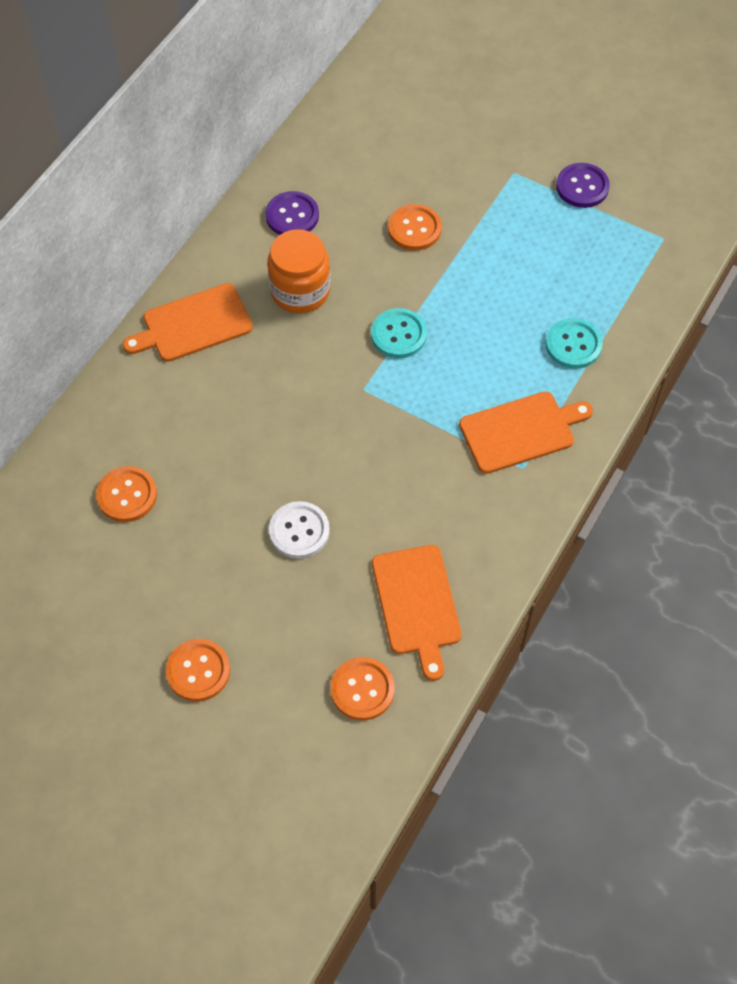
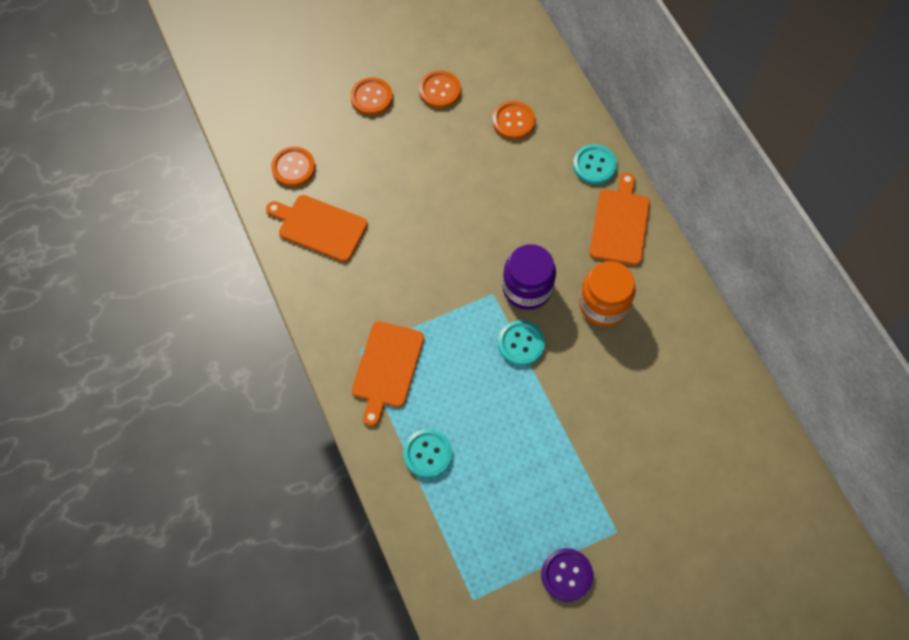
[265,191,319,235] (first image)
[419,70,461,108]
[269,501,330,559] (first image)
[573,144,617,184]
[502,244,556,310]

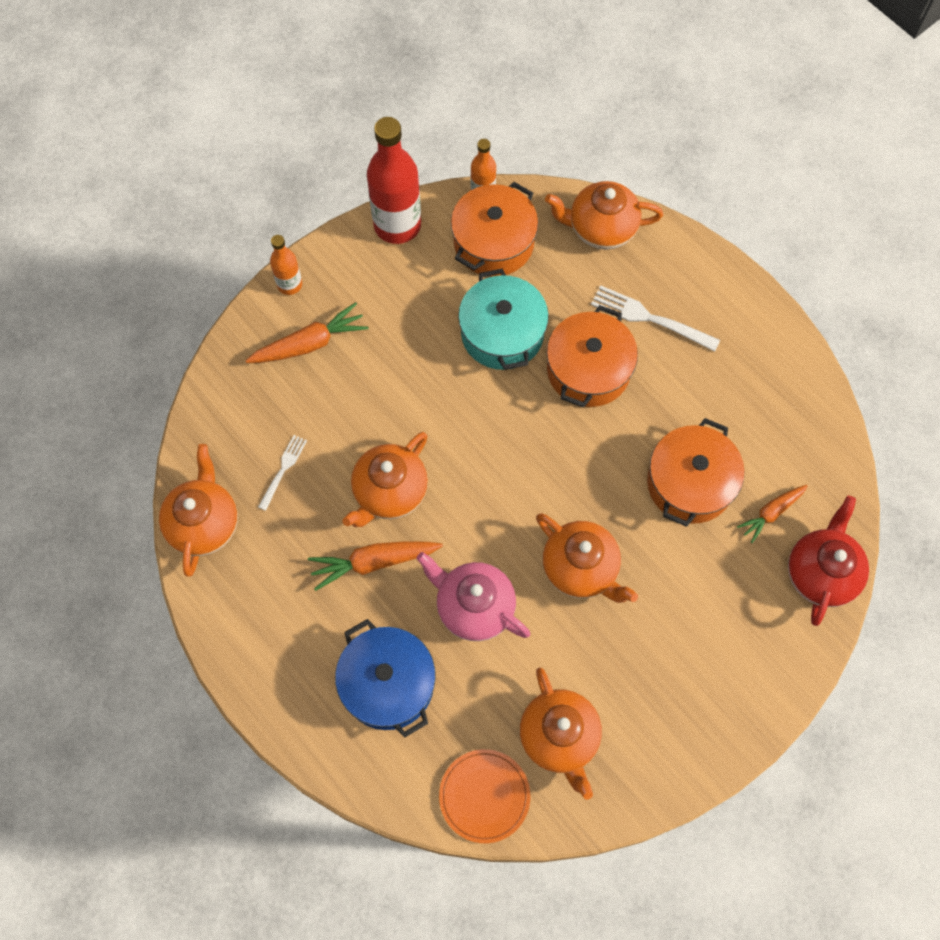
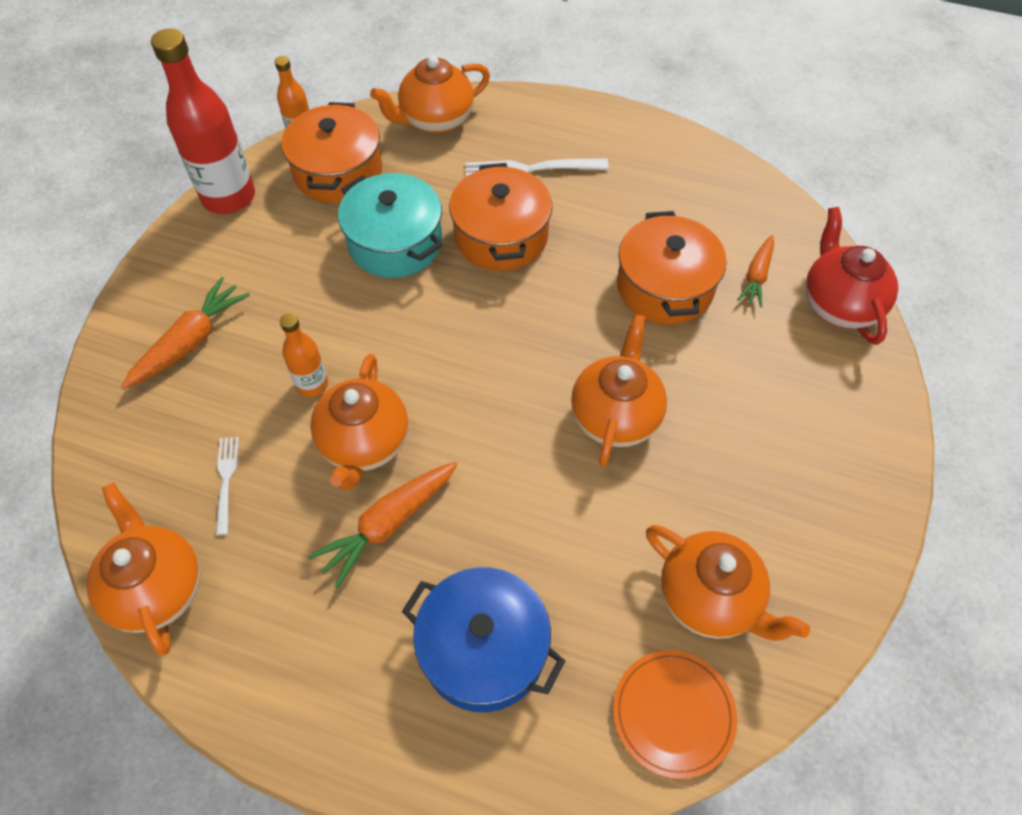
[280,313,328,397]
[571,314,667,467]
[416,552,530,641] (first image)

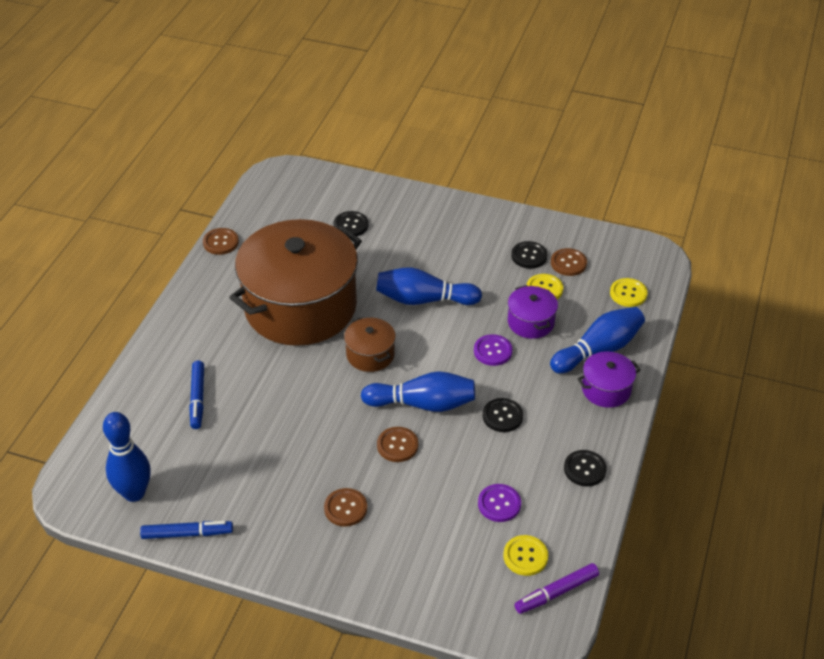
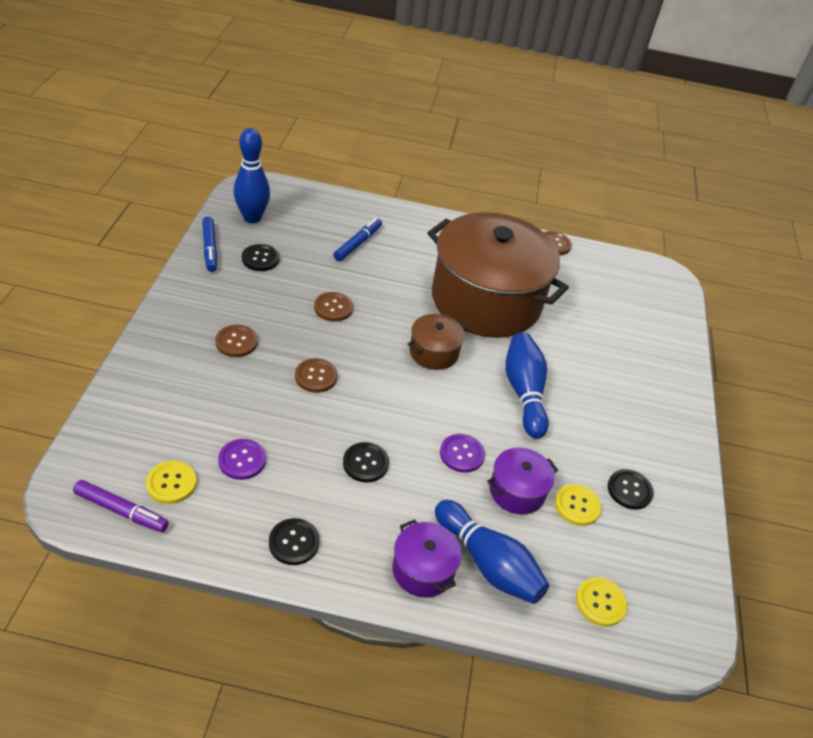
[242,244,279,271]
[314,292,353,322]
[333,218,382,261]
[361,371,475,412] (first image)
[73,480,169,532]

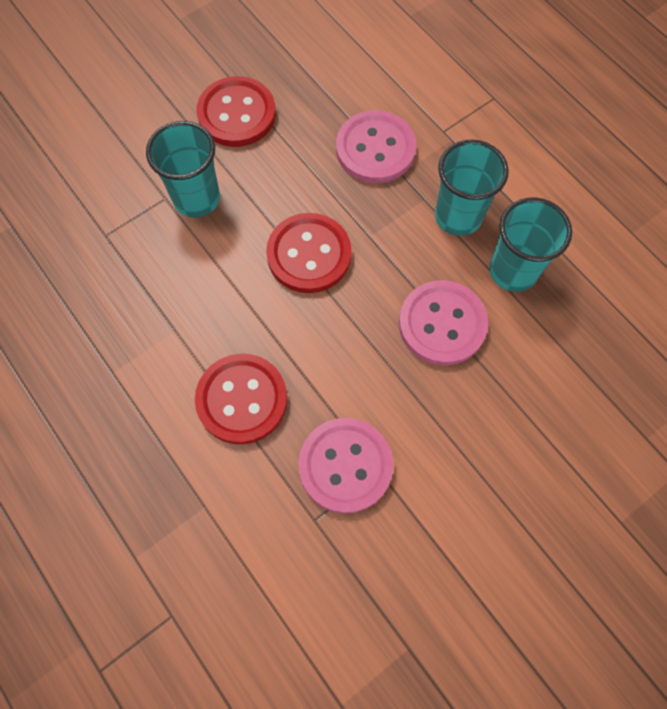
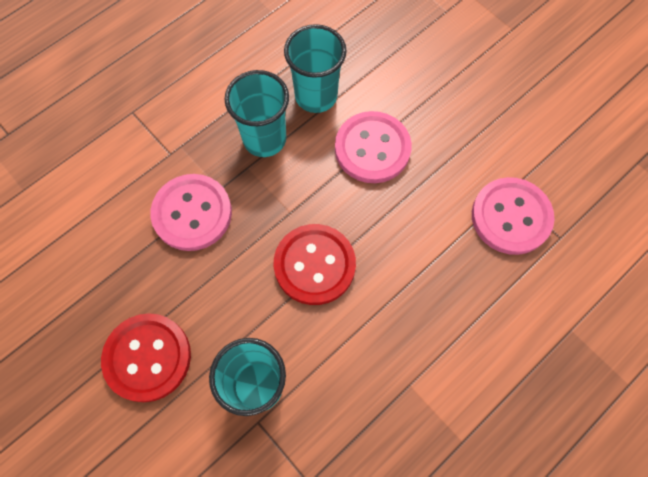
[195,354,287,444] (first image)

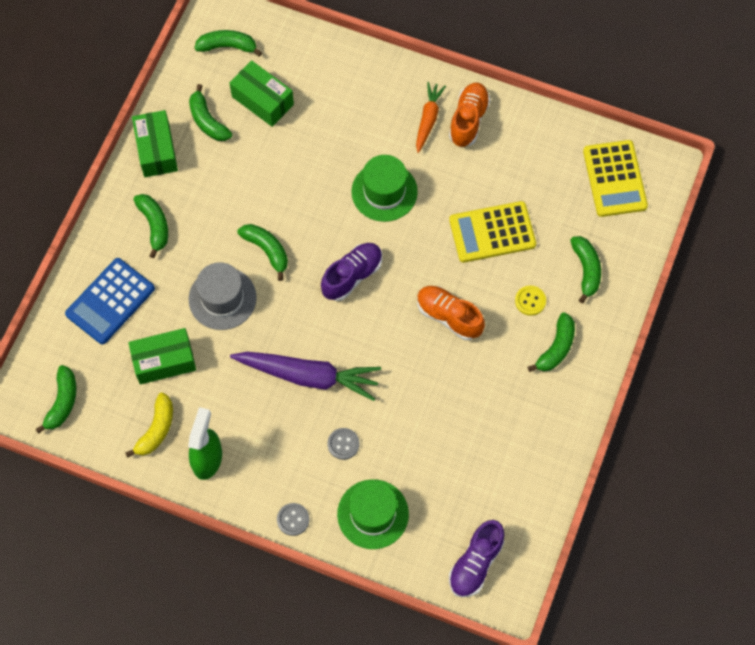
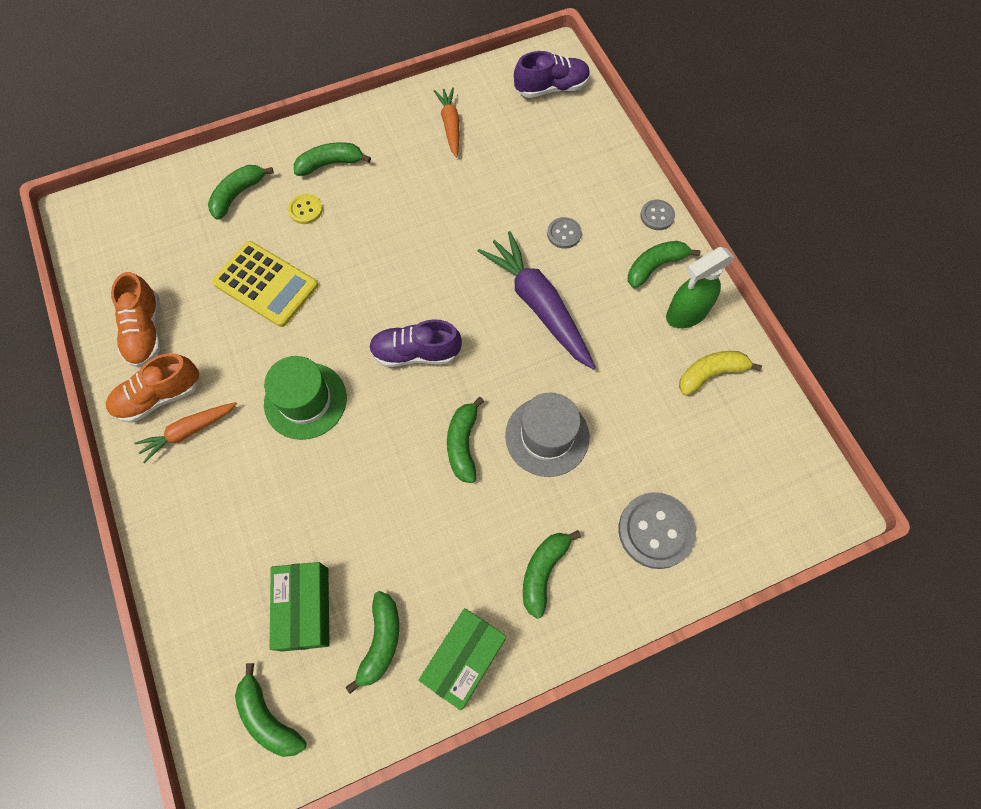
[583,140,648,217] (first image)
[619,492,696,569]
[111,272,161,368]
[128,328,196,385] (first image)
[628,241,700,289]
[337,479,409,549] (first image)
[434,87,460,158]

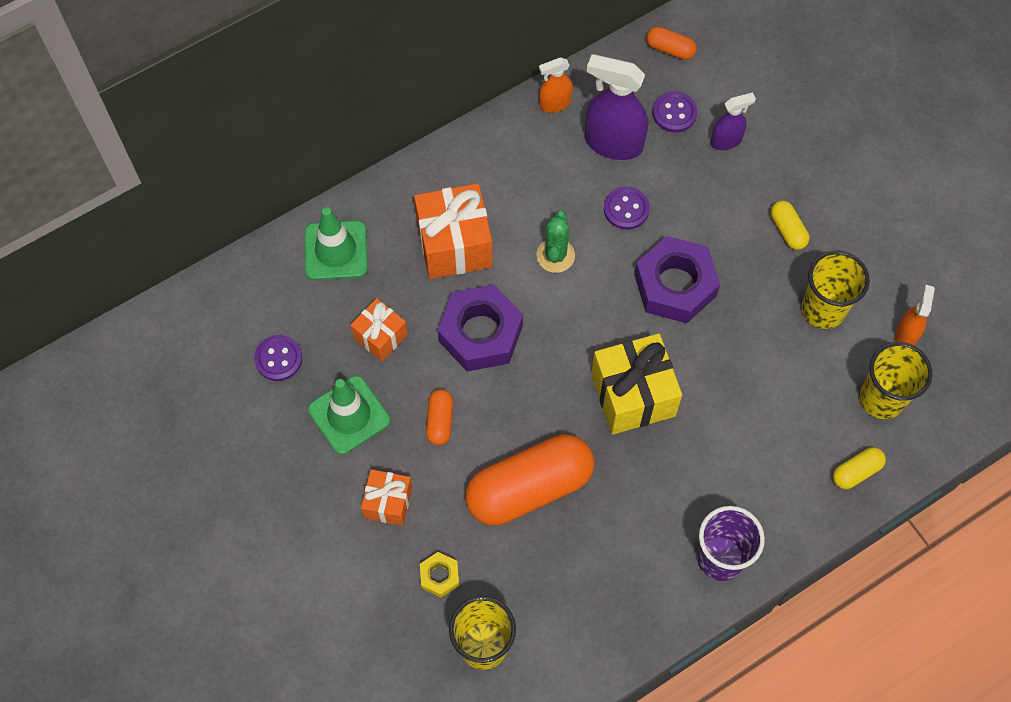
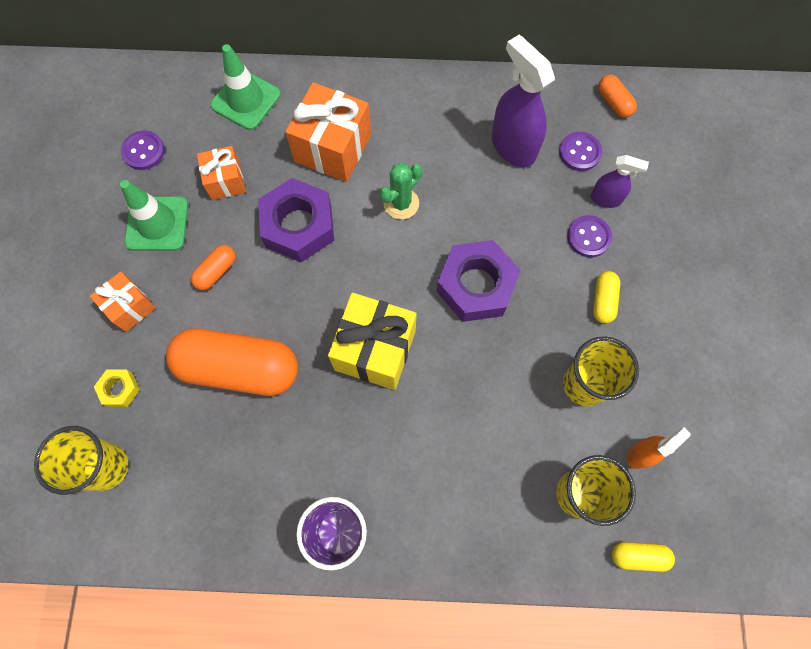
[539,57,573,113] (first image)
[567,215,612,257]
[612,542,675,572]

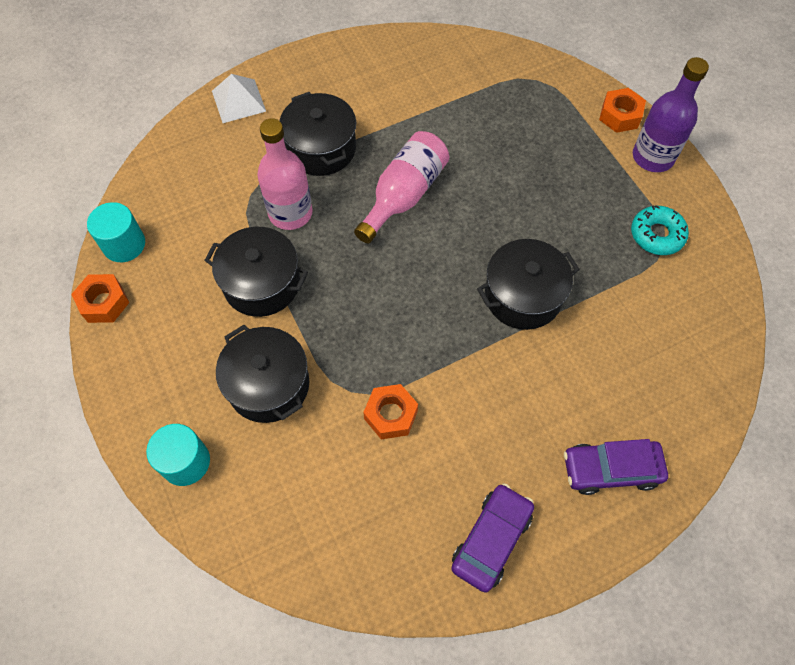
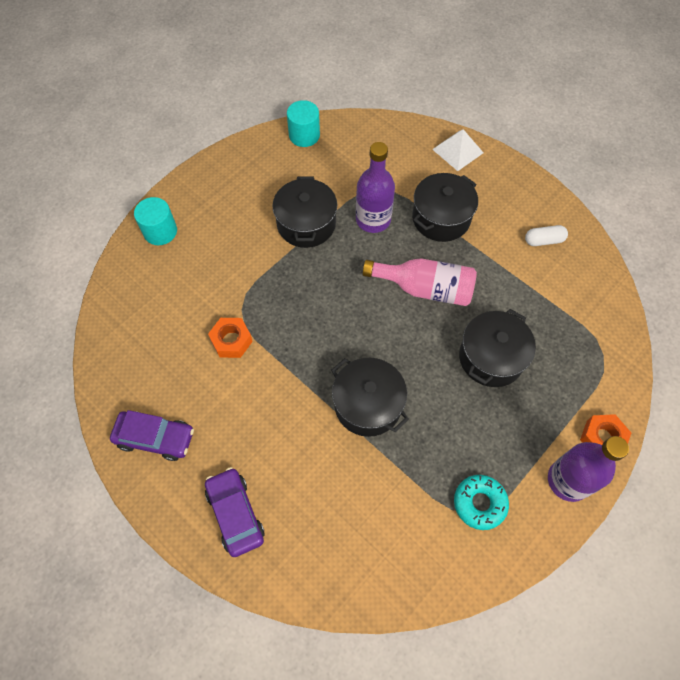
[356,142,395,233]
[71,274,130,323] (first image)
[459,309,536,387]
[525,225,568,246]

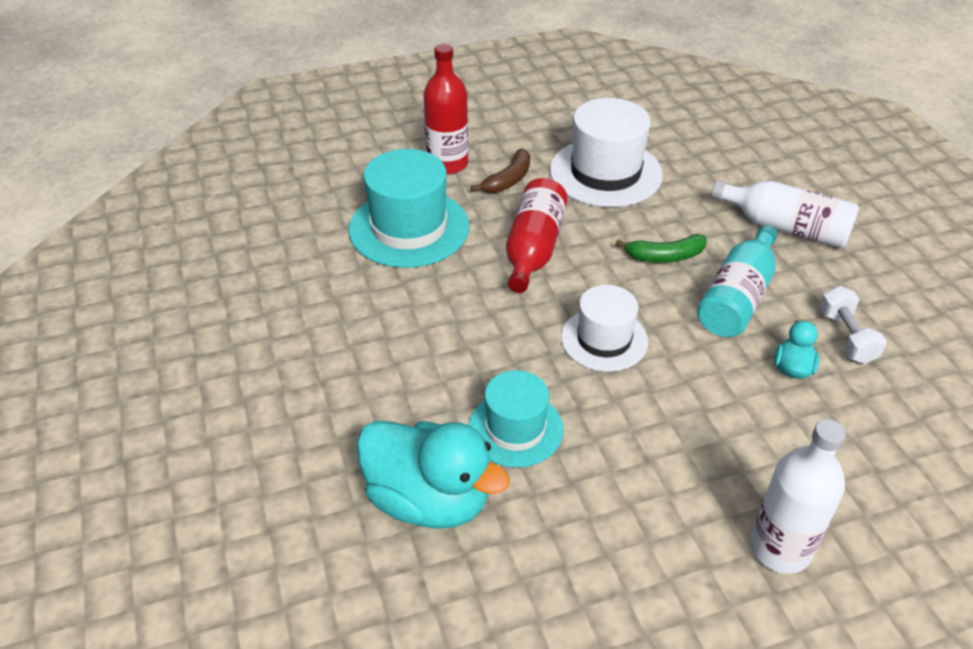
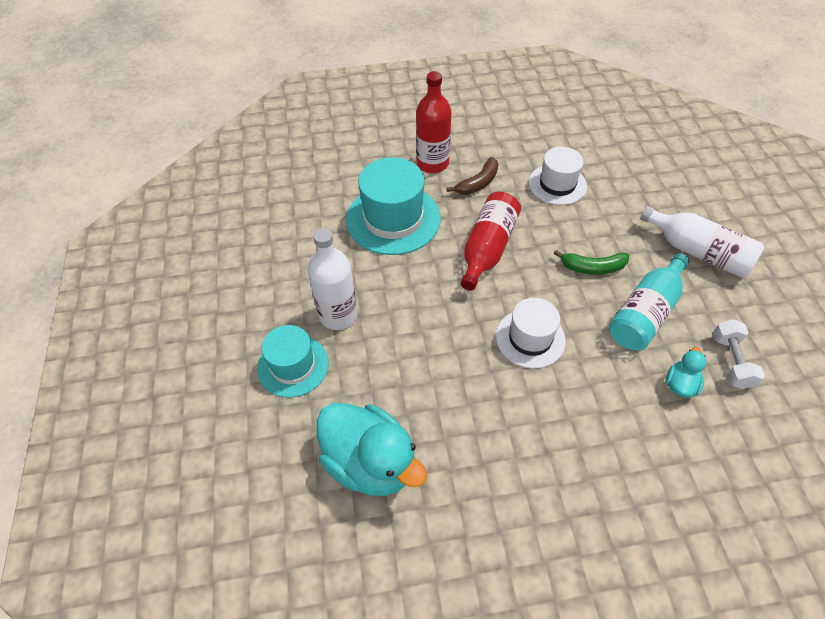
[529,147,587,205]
[257,325,329,398]
[307,228,358,330]

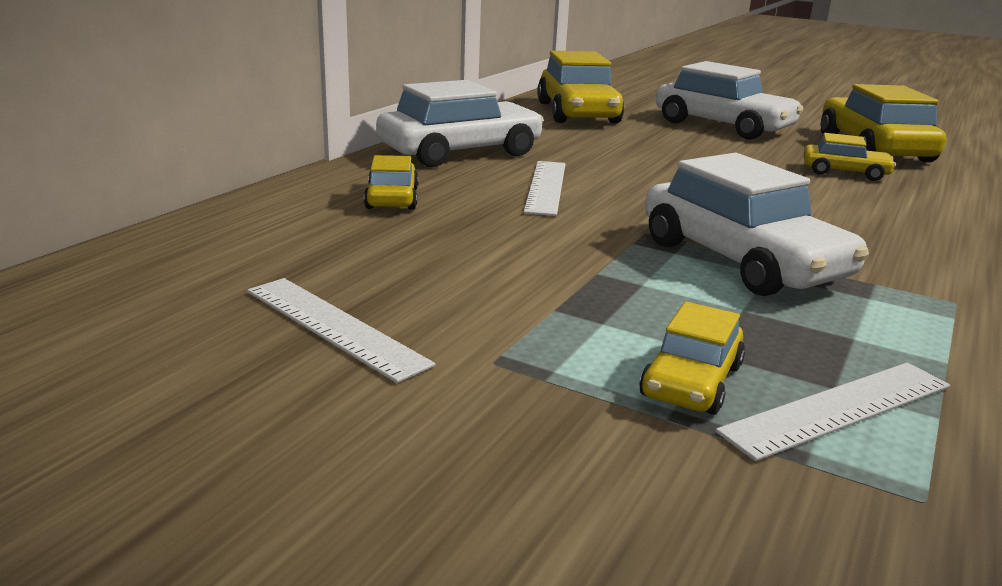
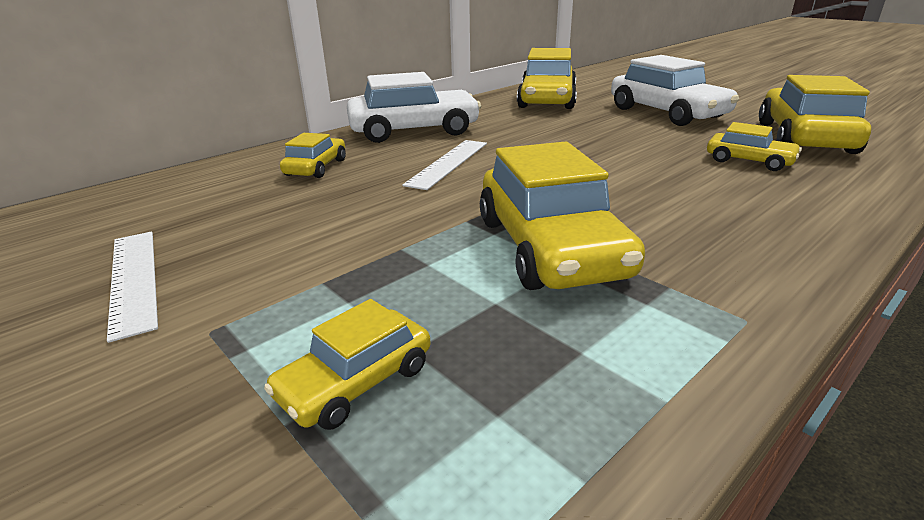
[480,141,645,290]
[715,363,950,461] (first image)

